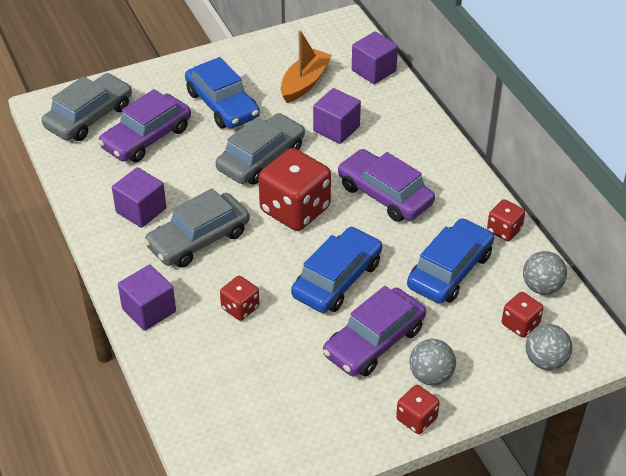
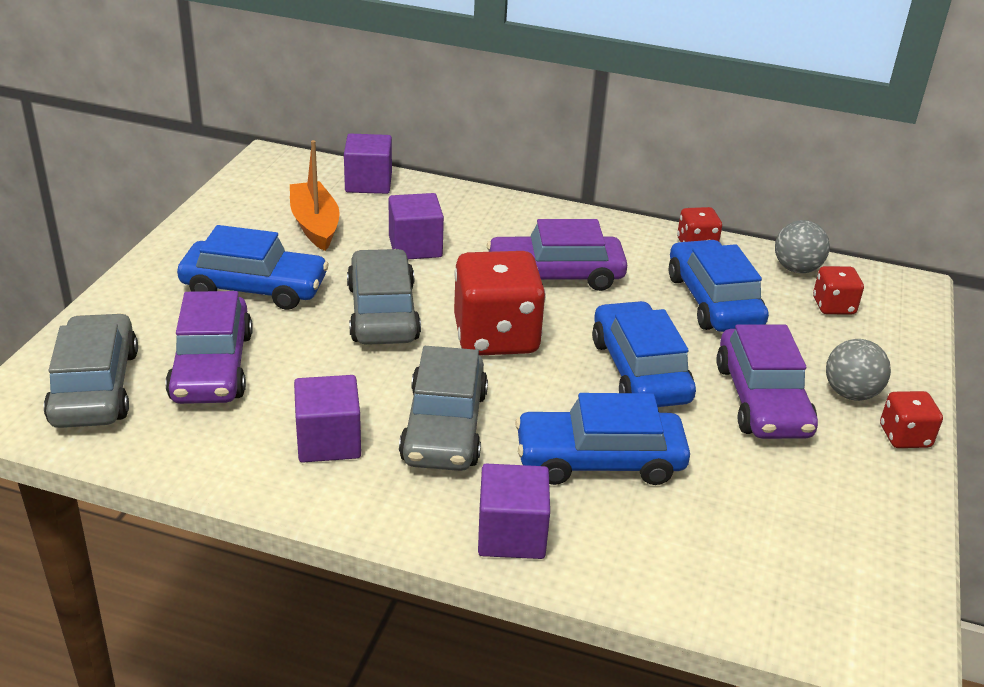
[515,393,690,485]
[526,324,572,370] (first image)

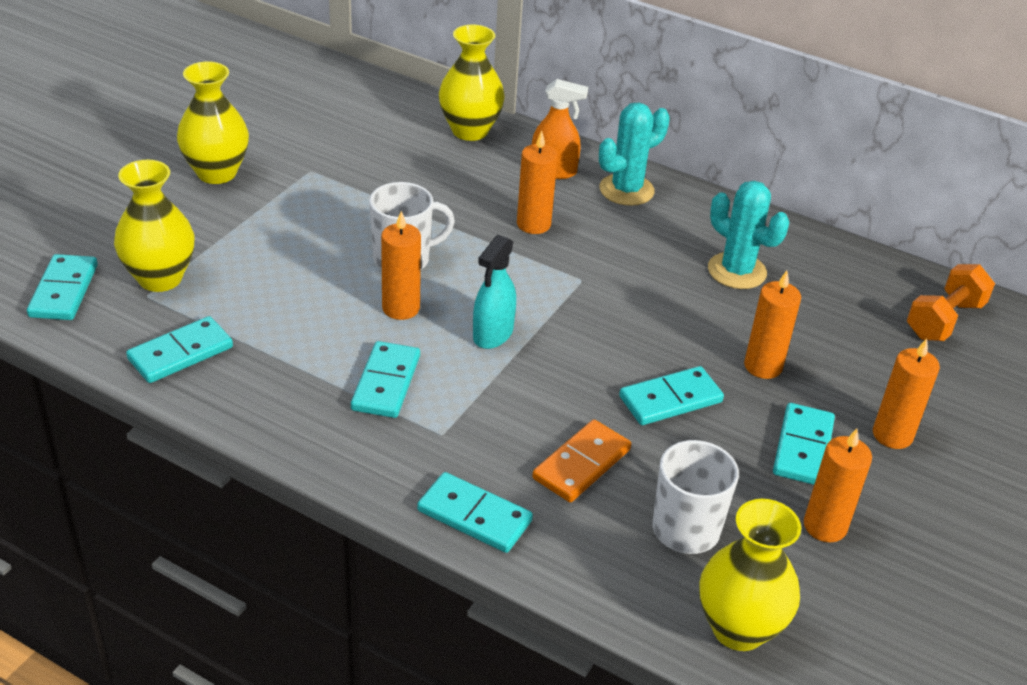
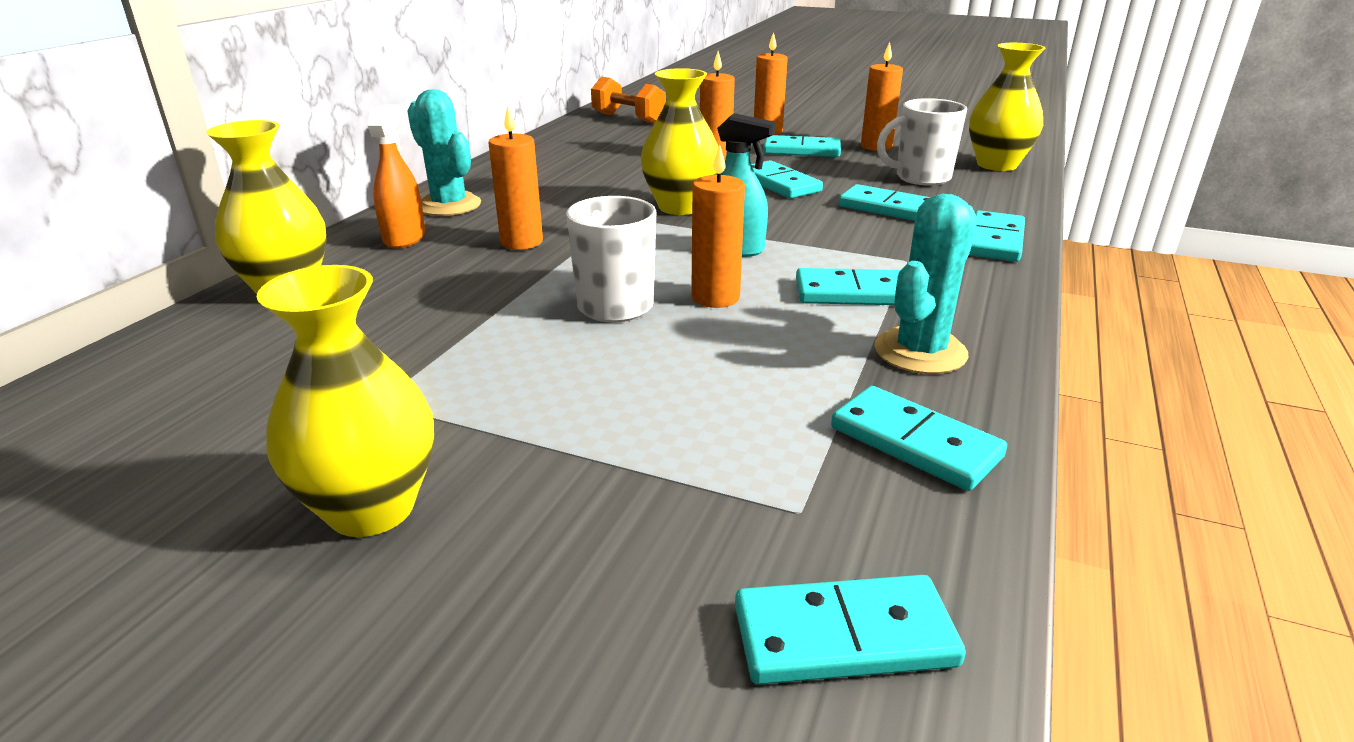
[641,68,719,215]
[874,194,977,374]
[839,184,931,221]

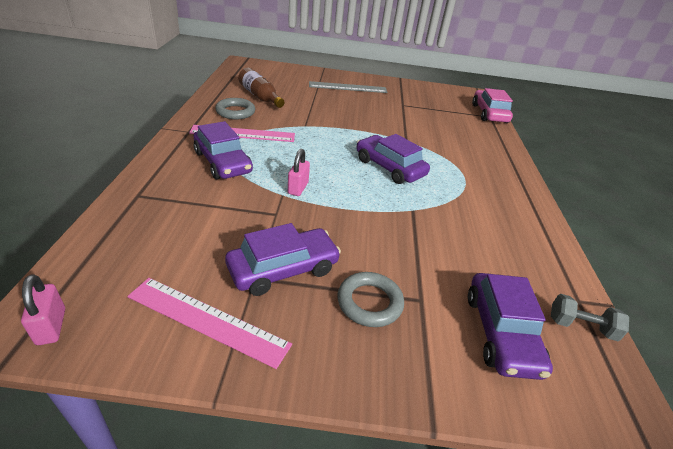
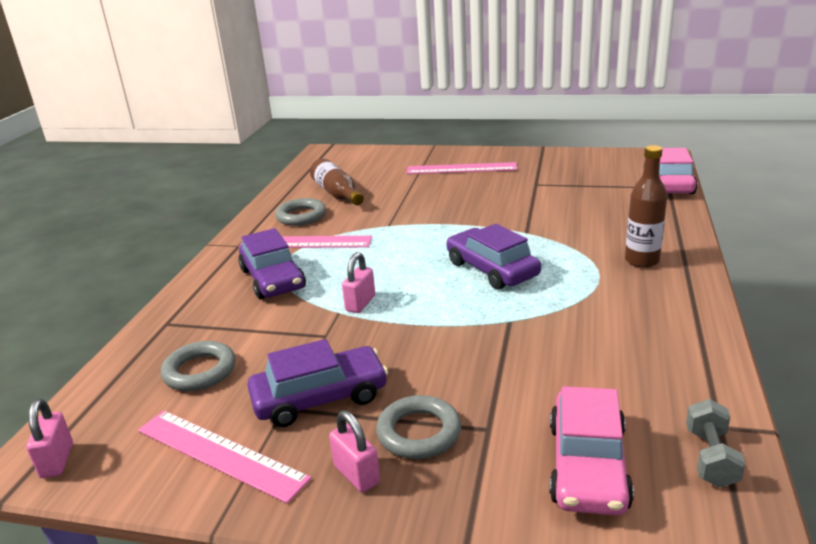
[406,162,518,174]
[549,386,634,515]
[686,399,745,487]
[625,145,667,268]
[161,341,235,391]
[329,410,380,493]

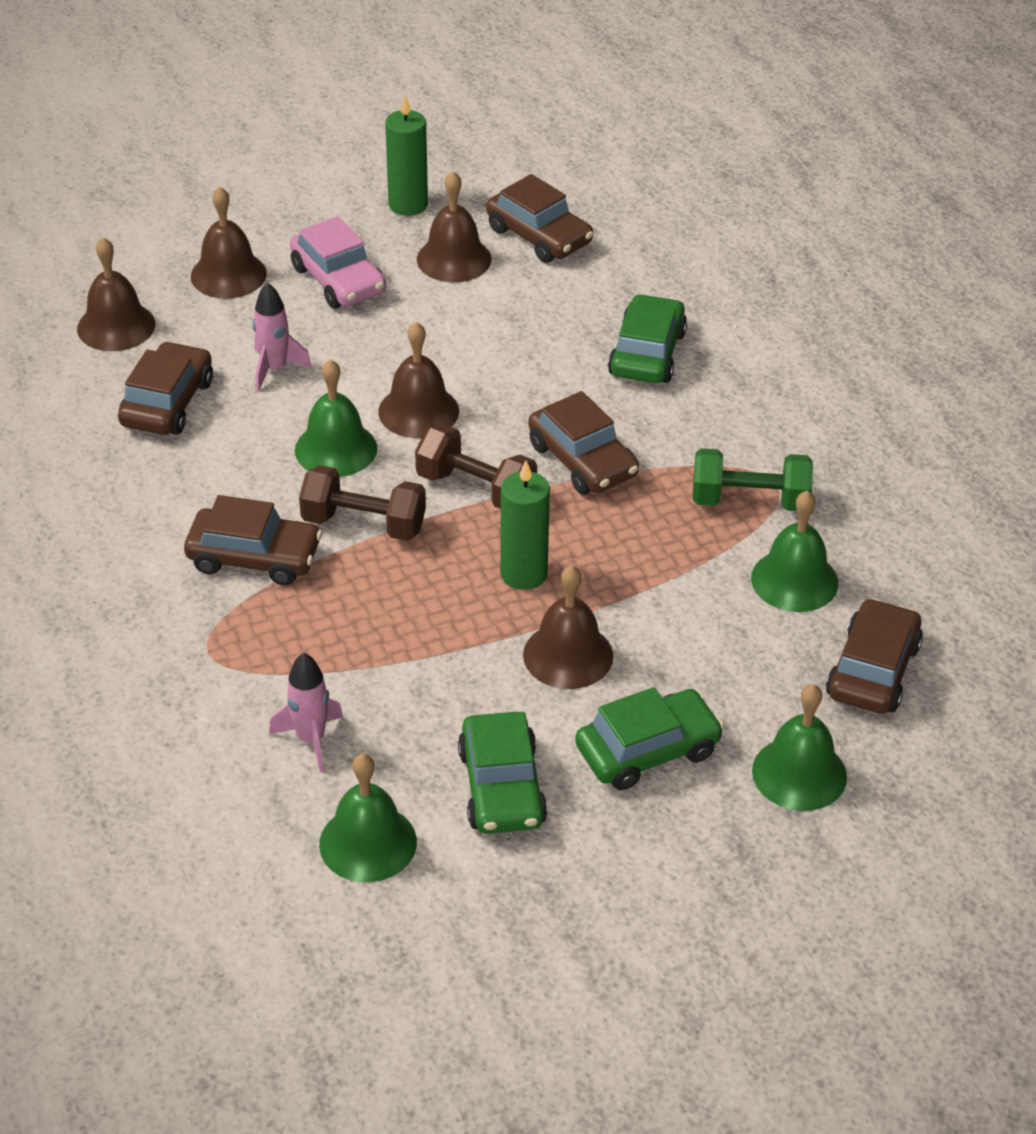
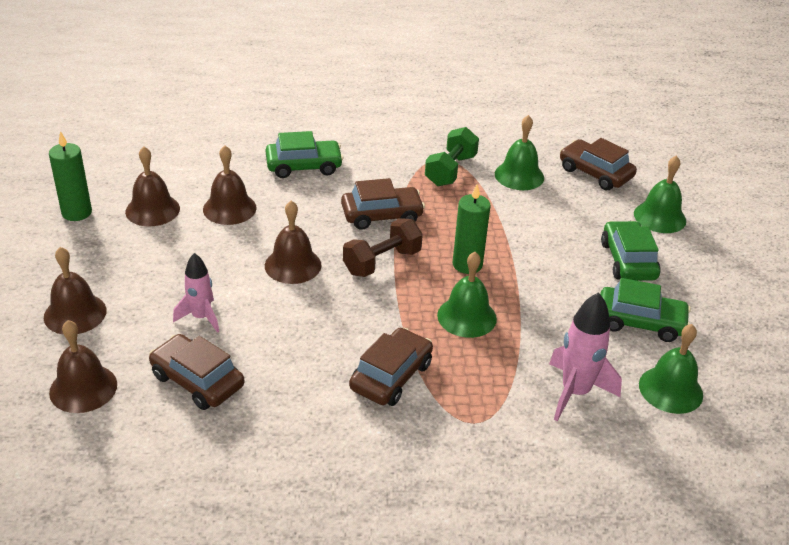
[486,174,593,263] (first image)
[290,216,386,309] (first image)
[266,131,343,178]
[437,252,497,338]
[299,465,426,541] (first image)
[203,145,257,225]
[549,292,622,421]

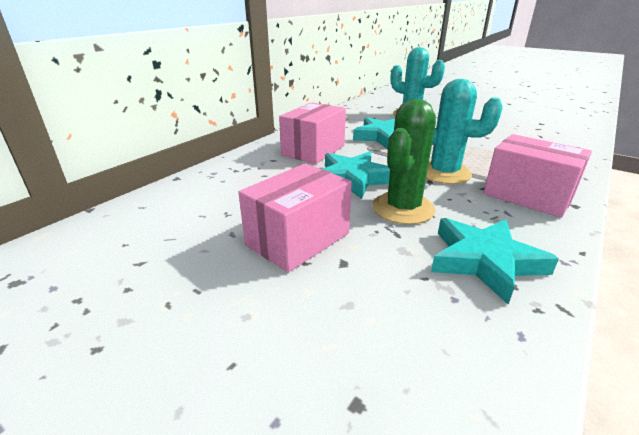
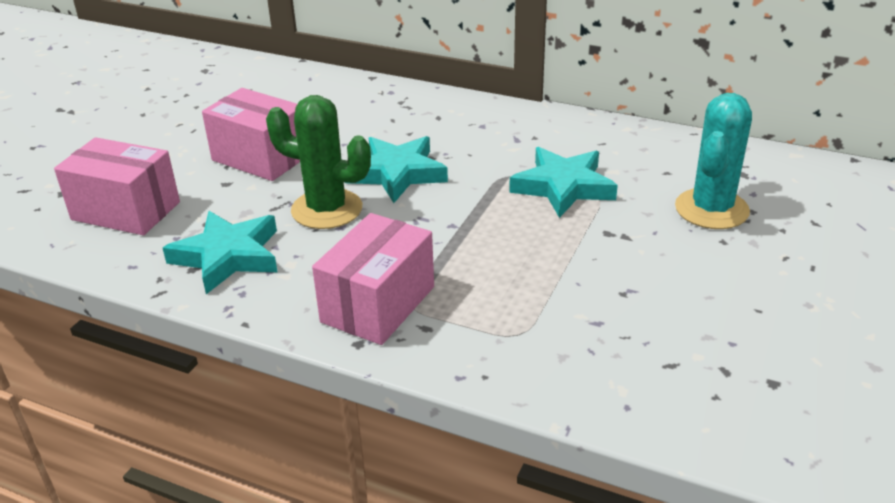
[426,79,503,184] (first image)
[54,137,180,235]

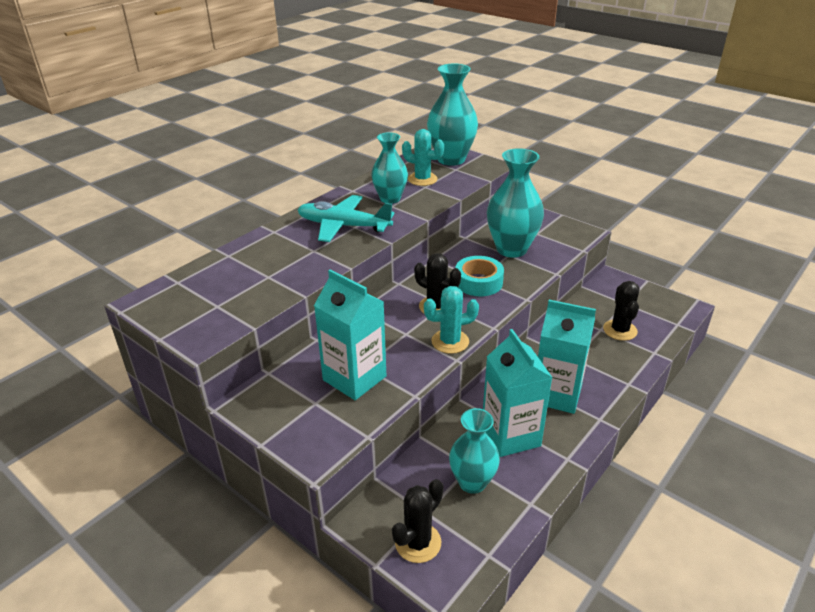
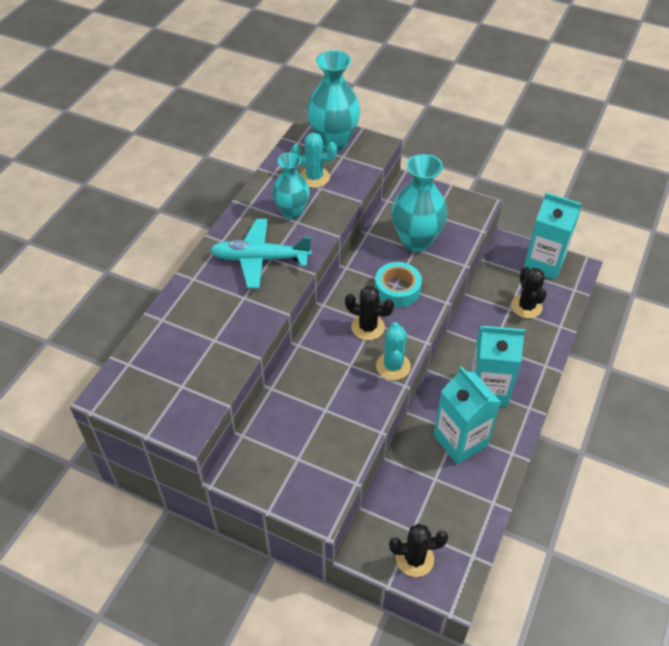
[524,192,581,280]
[376,322,411,380]
[449,408,500,494] (first image)
[389,523,448,577]

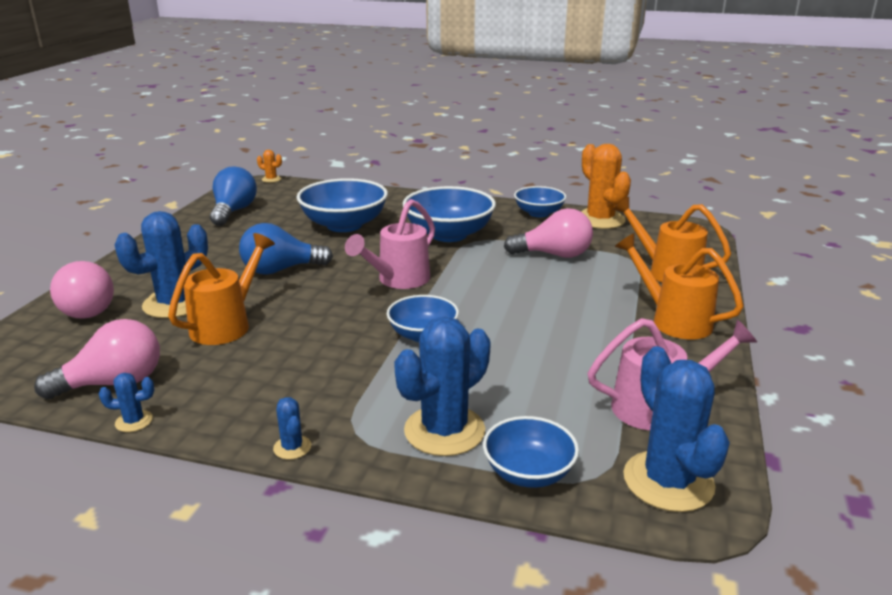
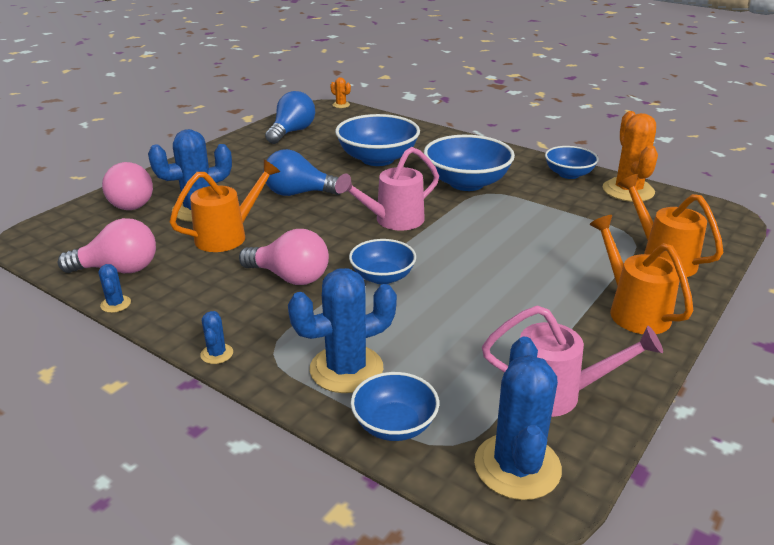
[239,229,329,285]
[99,264,131,313]

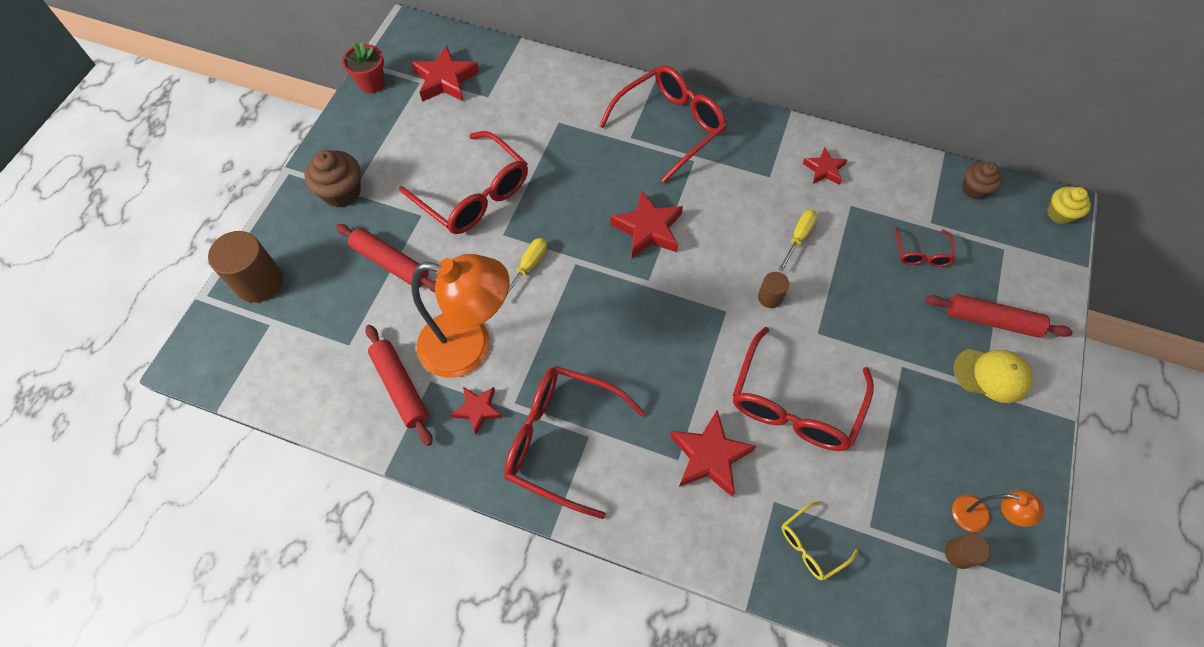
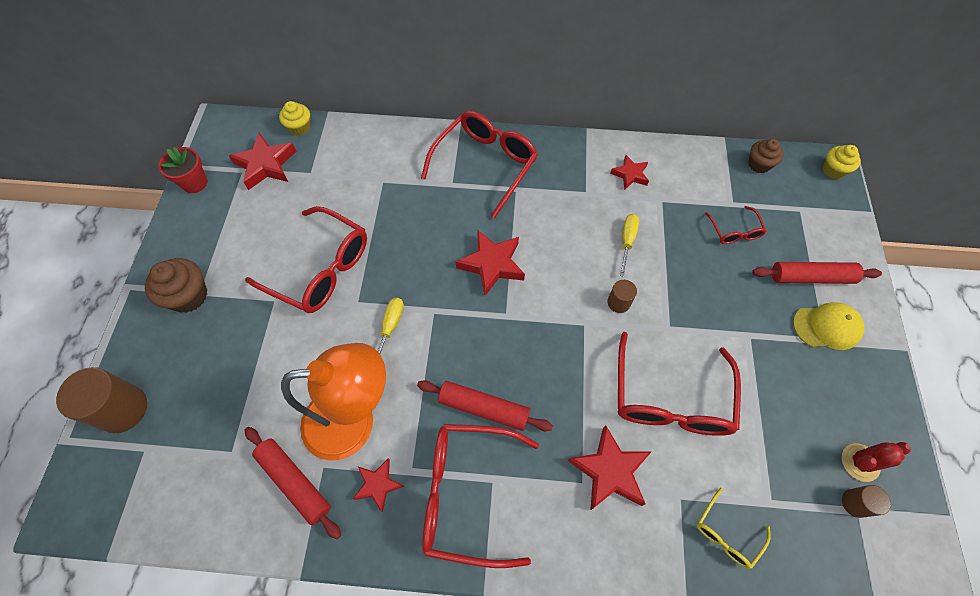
[417,380,553,431]
[842,442,911,482]
[279,101,310,136]

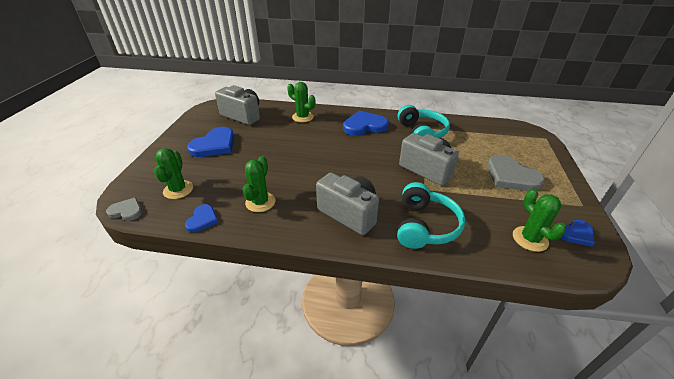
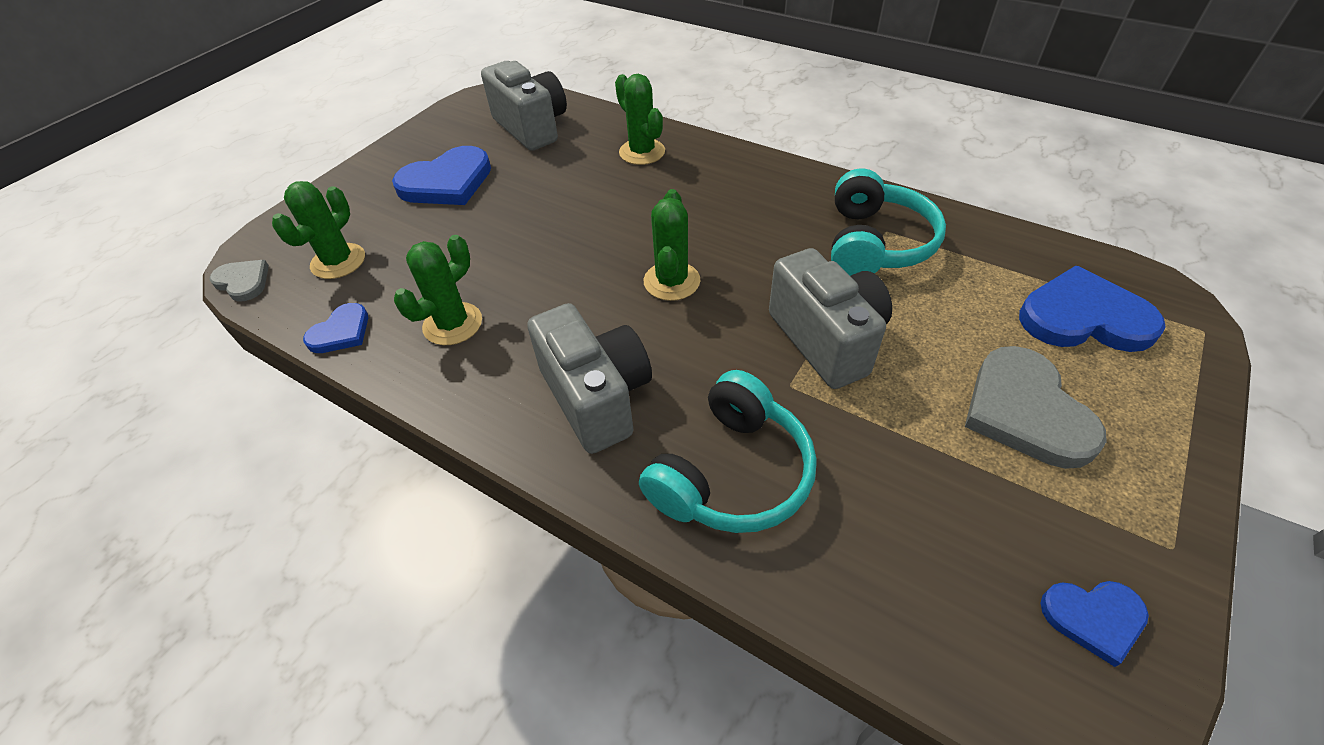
[1019,266,1166,352]
[644,189,700,301]

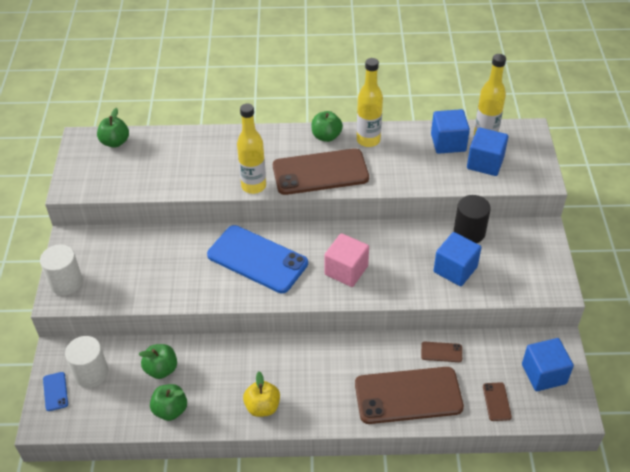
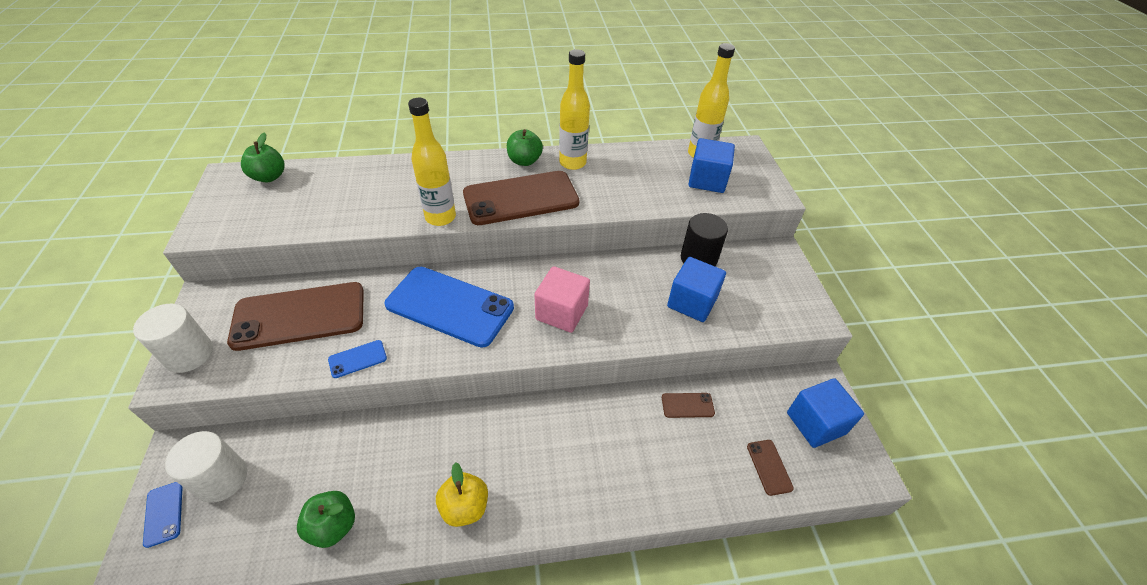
[431,109,470,154] (first image)
[139,344,177,379] (first image)
[227,282,364,351]
[328,340,387,378]

